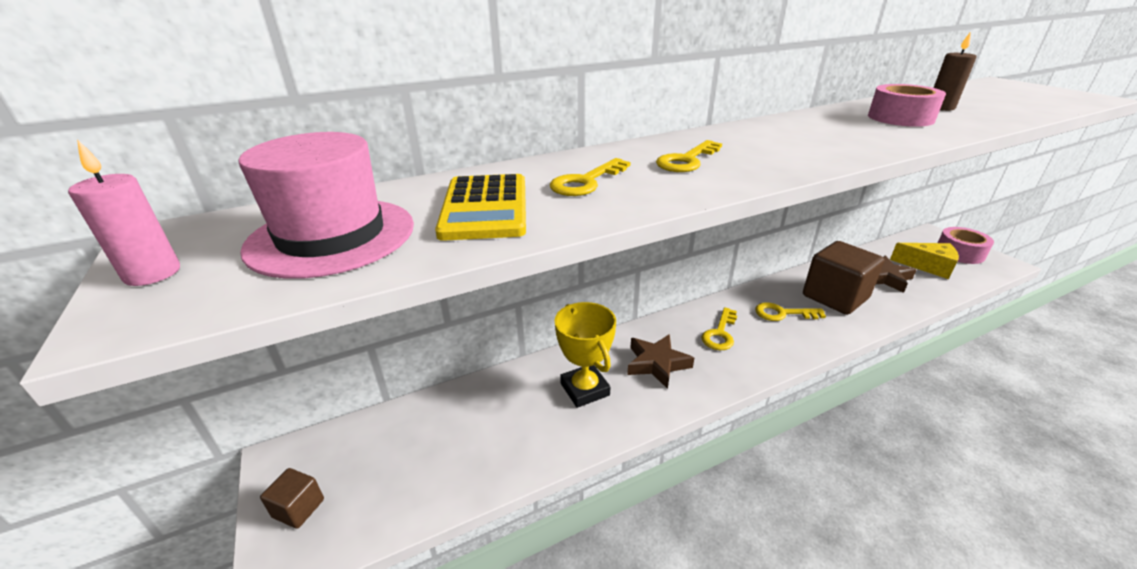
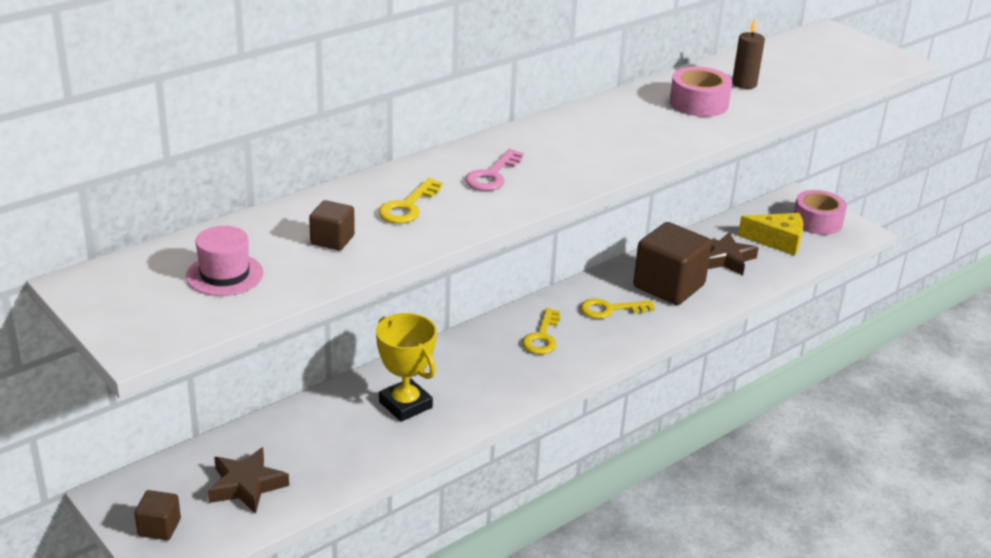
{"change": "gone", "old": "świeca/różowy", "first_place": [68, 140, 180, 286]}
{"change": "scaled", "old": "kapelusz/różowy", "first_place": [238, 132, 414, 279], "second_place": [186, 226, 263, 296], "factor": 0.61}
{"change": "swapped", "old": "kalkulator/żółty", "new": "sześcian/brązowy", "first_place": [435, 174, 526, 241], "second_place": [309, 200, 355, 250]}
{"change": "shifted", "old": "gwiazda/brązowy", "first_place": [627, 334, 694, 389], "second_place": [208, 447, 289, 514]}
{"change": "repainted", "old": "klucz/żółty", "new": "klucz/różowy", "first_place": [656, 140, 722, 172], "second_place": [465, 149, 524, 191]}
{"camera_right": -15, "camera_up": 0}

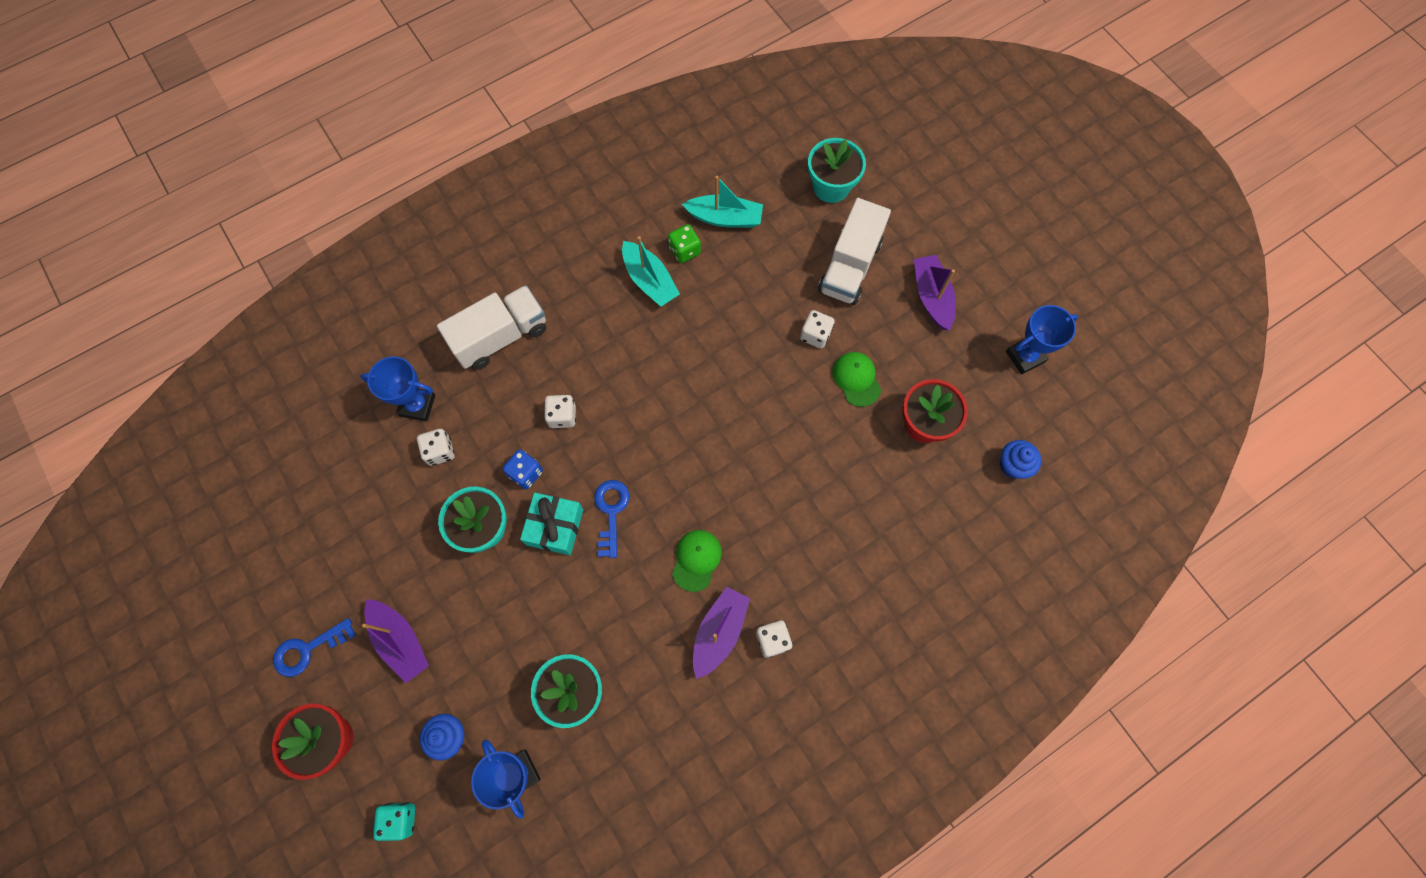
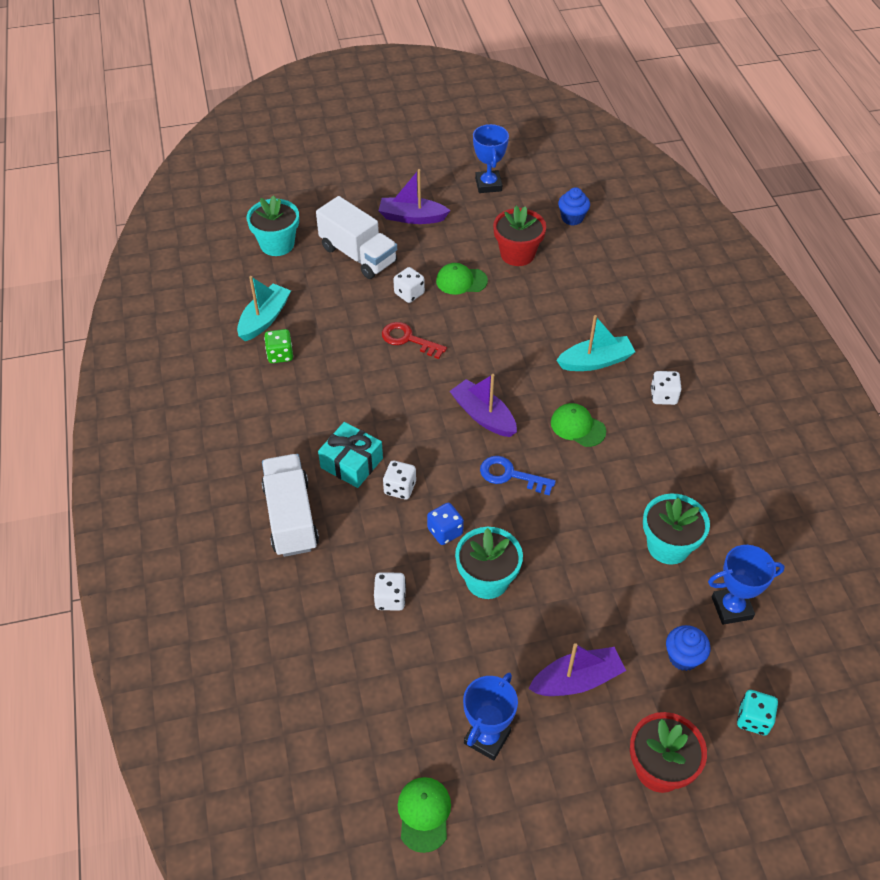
{"change": "gone", "old": "klucz/niebieski", "first_place": [273, 618, 356, 677]}
{"change": "shifted", "old": "puchar/niebieski", "first_place": [360, 356, 435, 421], "second_place": [463, 673, 518, 760]}
{"change": "shifted", "old": "prezent/turkusowy", "first_place": [520, 493, 584, 555], "second_place": [318, 422, 383, 488]}
{"change": "shifted", "old": "łódka/turkusowy", "first_place": [622, 236, 680, 307], "second_place": [556, 315, 635, 371]}
{"change": "shifted", "old": "łódka/fioletowy", "first_place": [693, 587, 750, 679], "second_place": [450, 374, 517, 437]}
{"change": "new", "new": "klucz/czerwony", "second_place": [382, 322, 447, 359]}
{"change": "new", "new": "czapka/zielony", "second_place": [398, 777, 451, 853]}
{"camera_right": -70, "camera_up": -20}

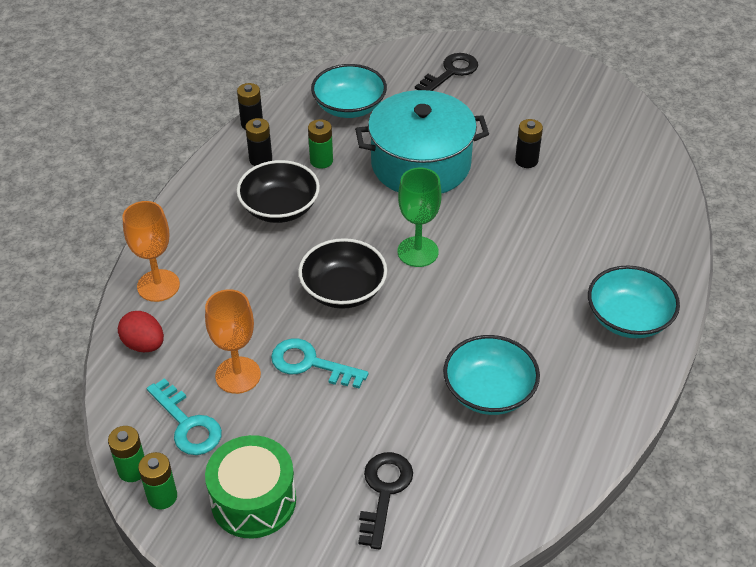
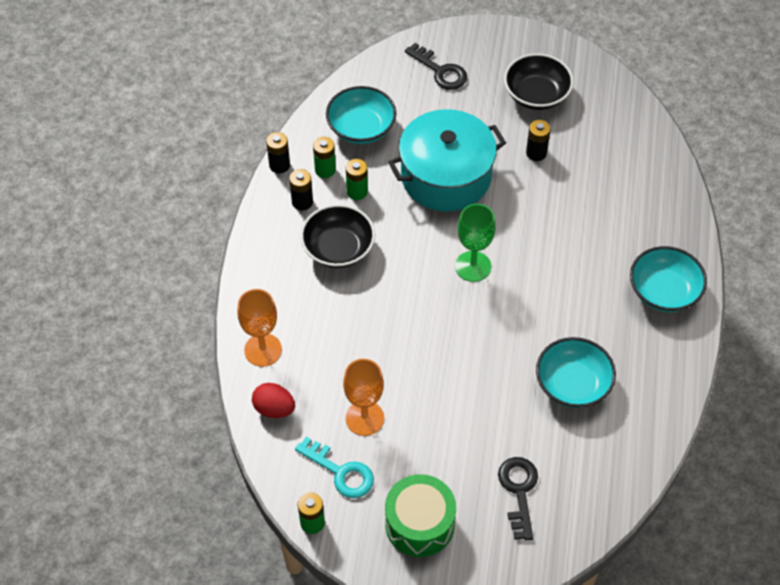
{"change": "shifted", "old": "bateria/zielony", "first_place": [138, 452, 177, 510], "second_place": [313, 137, 336, 178]}
{"change": "gone", "old": "klucz/turkusowy", "first_place": [271, 338, 368, 388]}
{"change": "shifted", "old": "miska/czarny", "first_place": [298, 238, 387, 309], "second_place": [504, 53, 574, 110]}
{"change": "rotated", "old": "klucz/czarny", "first_place": [415, 53, 478, 91], "second_place": [405, 43, 467, 90], "degrees": 105}
{"camera_right": -15, "camera_up": 10}

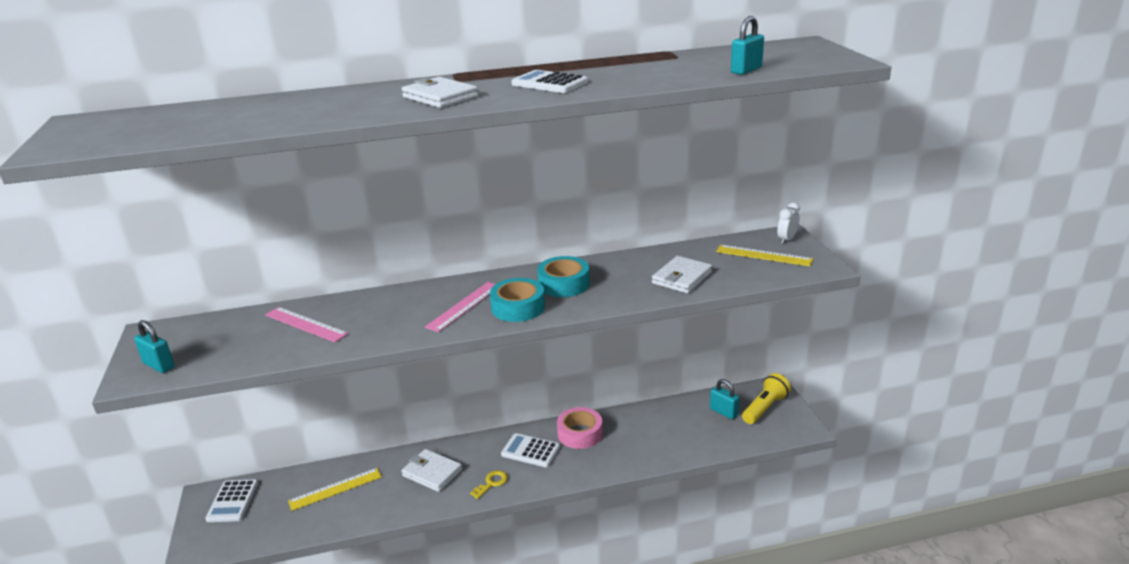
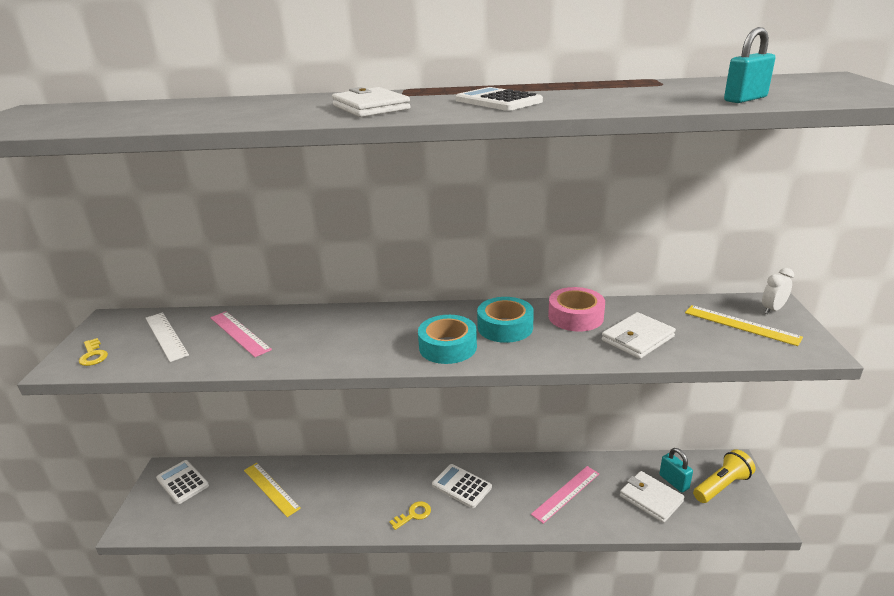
{"change": "swapped", "old": "kłódka/turkusowy", "new": "klucz/żółty", "first_place": [134, 320, 174, 373], "second_place": [79, 338, 108, 366]}
{"change": "rotated", "old": "kalkulator/biały", "first_place": [205, 479, 259, 522], "second_place": [156, 460, 209, 504], "degrees": 120}
{"change": "rotated", "old": "linijka/żółty", "first_place": [288, 468, 382, 511], "second_place": [244, 463, 301, 517], "degrees": 60}
{"change": "shifted", "old": "portfel/biały", "first_place": [401, 449, 462, 492], "second_place": [620, 471, 684, 523]}
{"change": "shifted", "old": "linijka/różowy", "first_place": [425, 282, 495, 332], "second_place": [531, 466, 599, 524]}
{"change": "shifted", "old": "taśma klejąca/różowy", "first_place": [557, 407, 603, 449], "second_place": [548, 287, 605, 331]}
{"change": "new", "new": "linijka/biały", "second_place": [146, 312, 189, 362]}
{"camera_right": 15, "camera_up": 0}

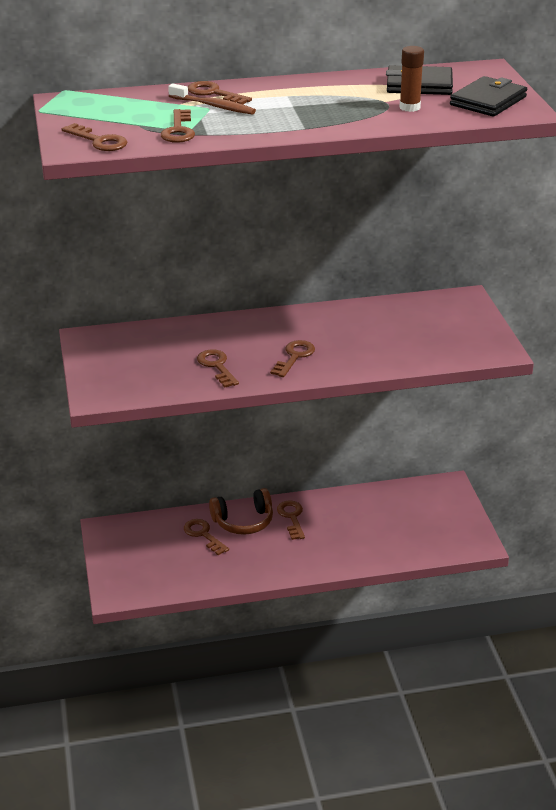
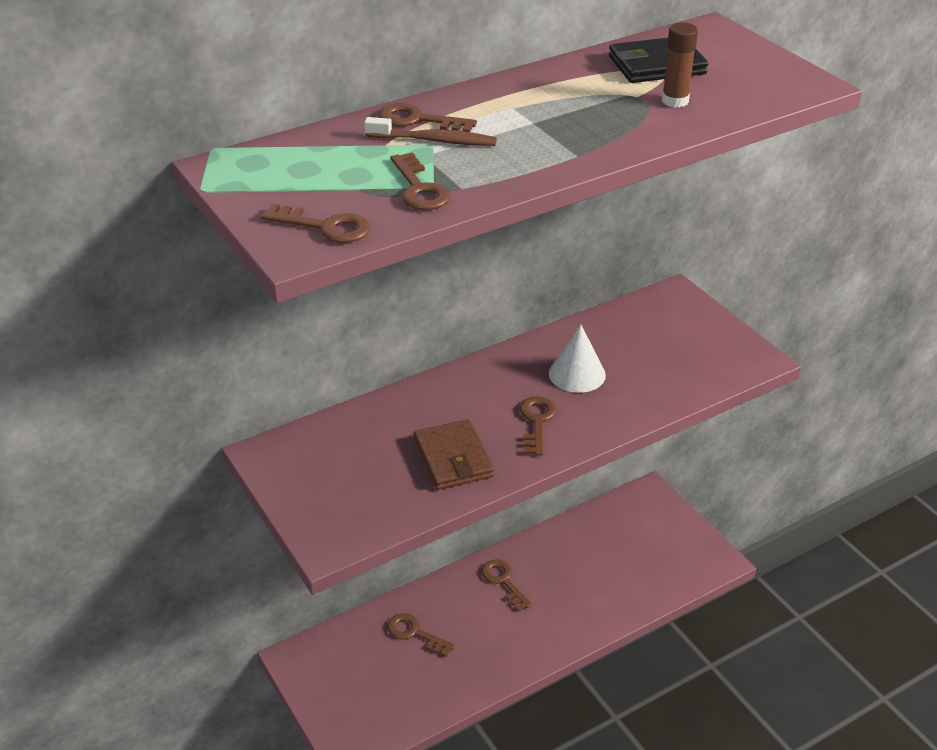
{"change": "swapped", "old": "klucz/brązowy", "new": "portfel/brązowy", "first_place": [197, 349, 239, 388], "second_place": [414, 419, 494, 490]}
{"change": "gone", "old": "słuchawki/brązowy", "first_place": [209, 488, 273, 535]}
{"change": "gone", "old": "portfel/czarny", "first_place": [450, 76, 527, 117]}
{"change": "new", "new": "stożek/biały", "second_place": [549, 324, 606, 393]}
{"camera_right": -20, "camera_up": 5}

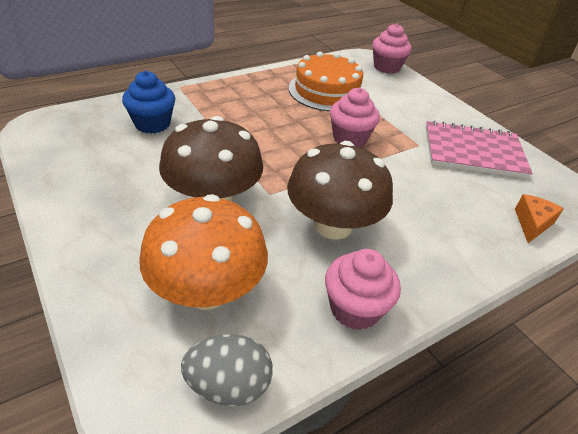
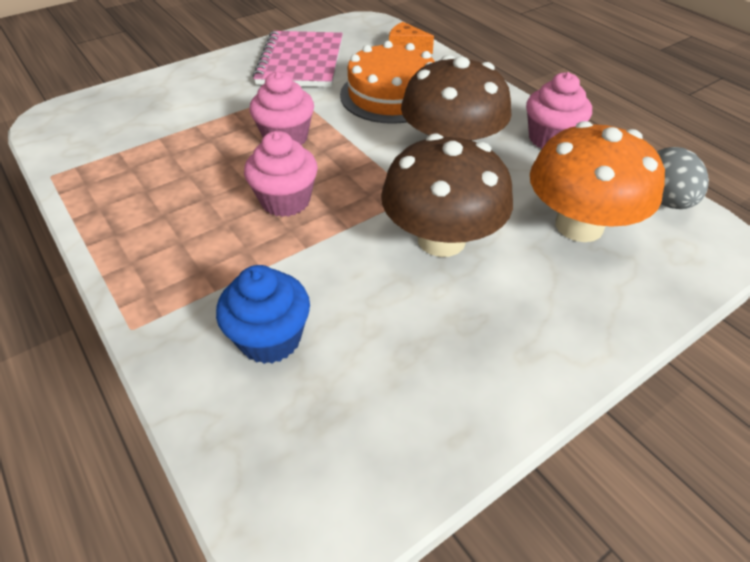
{"change": "shifted", "old": "tort/pomarańczowy", "first_place": [289, 52, 363, 111], "second_place": [340, 41, 435, 124]}
{"change": "shifted", "old": "muffinka/różowy", "first_place": [372, 23, 412, 74], "second_place": [244, 131, 318, 217]}
{"camera_right": -90, "camera_up": 5}

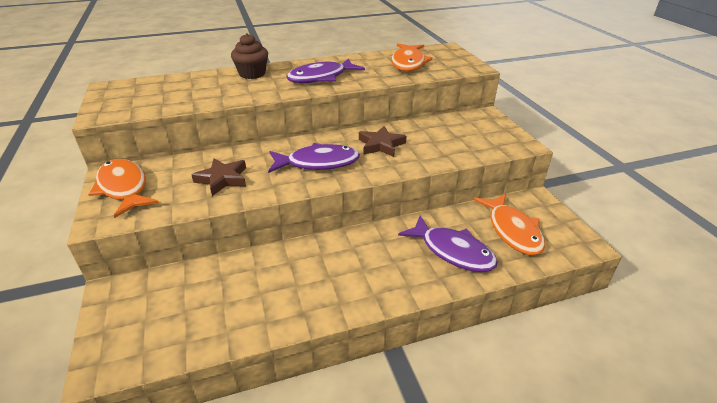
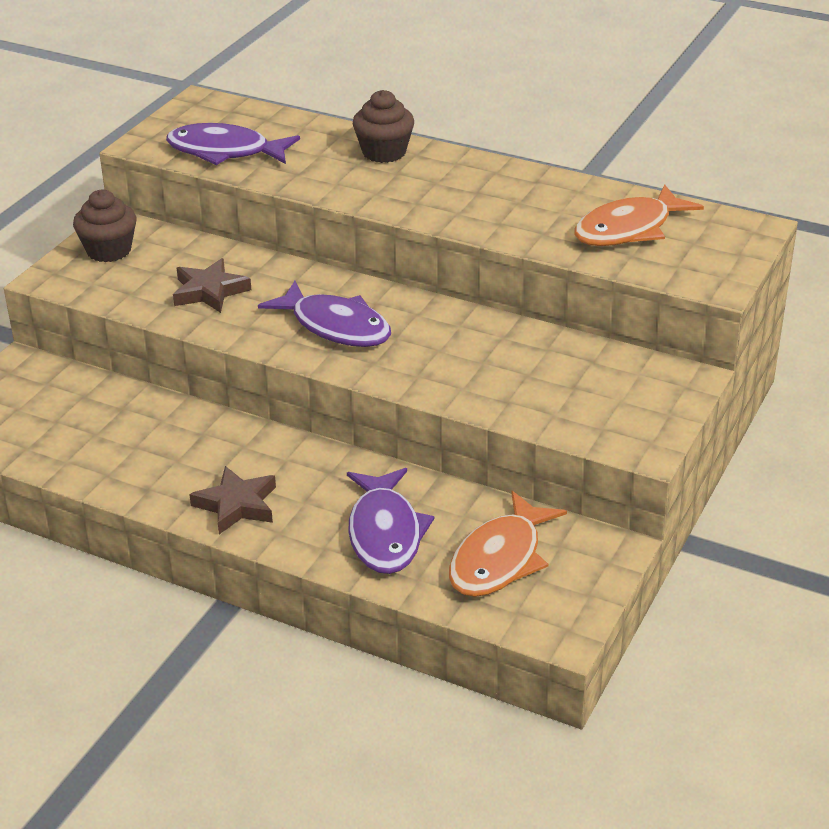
{"change": "swapped", "old": "ryba/pomarańczowy", "new": "muffinka/brązowy", "first_place": [88, 159, 159, 218], "second_place": [73, 190, 137, 262]}
{"change": "shifted", "old": "ryba/fioletowy", "first_place": [286, 58, 365, 83], "second_place": [166, 123, 300, 165]}
{"change": "shifted", "old": "gwiazda/brązowy", "first_place": [359, 126, 407, 157], "second_place": [189, 466, 276, 534]}
{"camera_right": 45, "camera_up": 0}

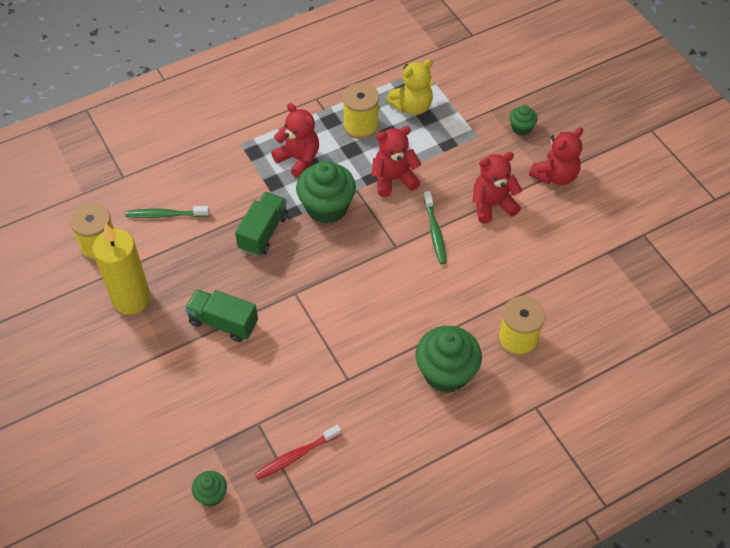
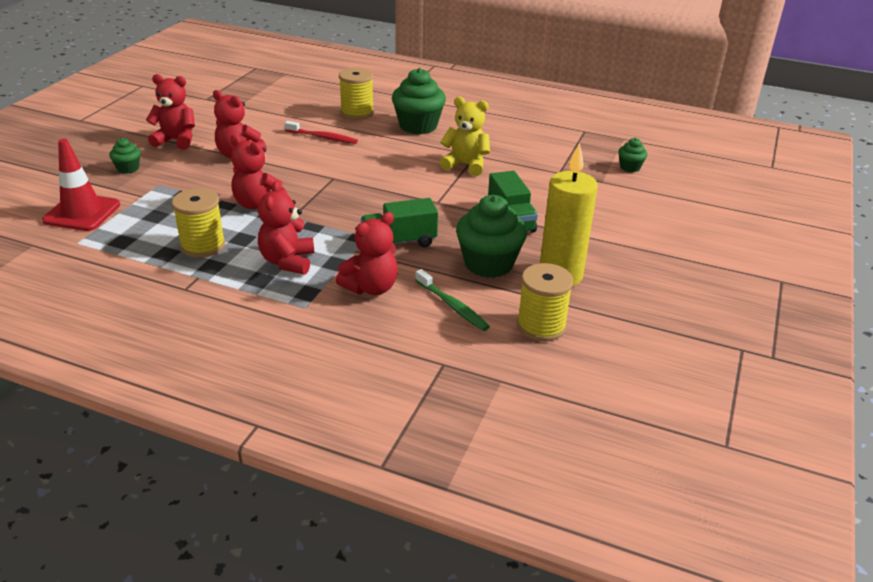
{"change": "shifted", "old": "szczoteczka do zębów/czerwony", "first_place": [254, 425, 341, 480], "second_place": [285, 121, 358, 144]}
{"change": "shifted", "old": "muffinka/zielony", "first_place": [296, 161, 356, 224], "second_place": [456, 195, 527, 278]}
{"change": "shifted", "old": "miś/żółty", "first_place": [386, 59, 433, 115], "second_place": [440, 97, 490, 176]}
{"change": "gone", "old": "szczoteczka do zębów/zielony", "first_place": [424, 191, 447, 264]}
{"change": "new", "new": "pachołek/czerwony", "second_place": [42, 139, 120, 231]}
{"change": "new", "new": "miś/czerwony", "second_place": [336, 212, 398, 295]}
{"camera_right": -130, "camera_up": -20}

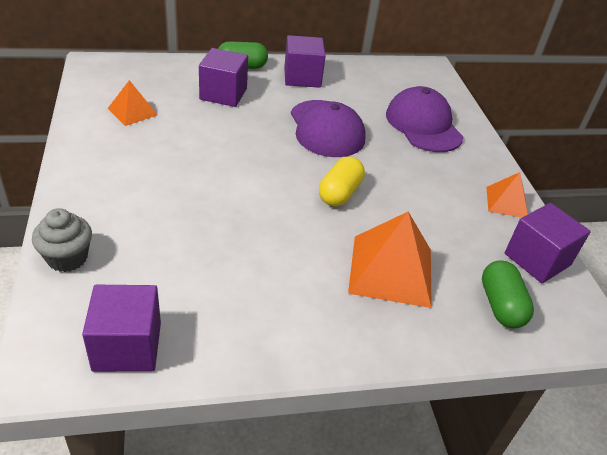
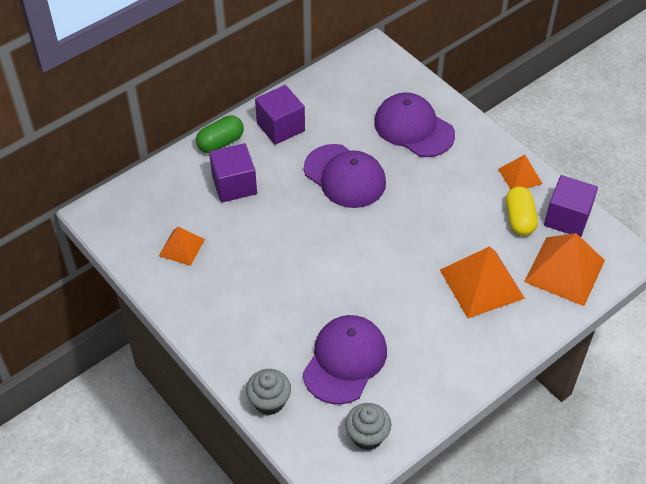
{"change": "swapped", "old": "sześcian/fioletowy", "new": "muffinka/szary", "first_place": [82, 285, 161, 372], "second_place": [345, 403, 391, 450]}
{"change": "shifted", "old": "kapsułka/żółty", "first_place": [319, 157, 365, 206], "second_place": [506, 187, 538, 236]}
{"change": "swapped", "old": "kapsułka/zielony", "new": "piramida/pomarańczowy", "first_place": [482, 260, 534, 328], "second_place": [524, 233, 605, 306]}
{"change": "new", "new": "czapka/fioletowy", "second_place": [303, 315, 387, 404]}
{"camera_right": -25, "camera_up": 10}

